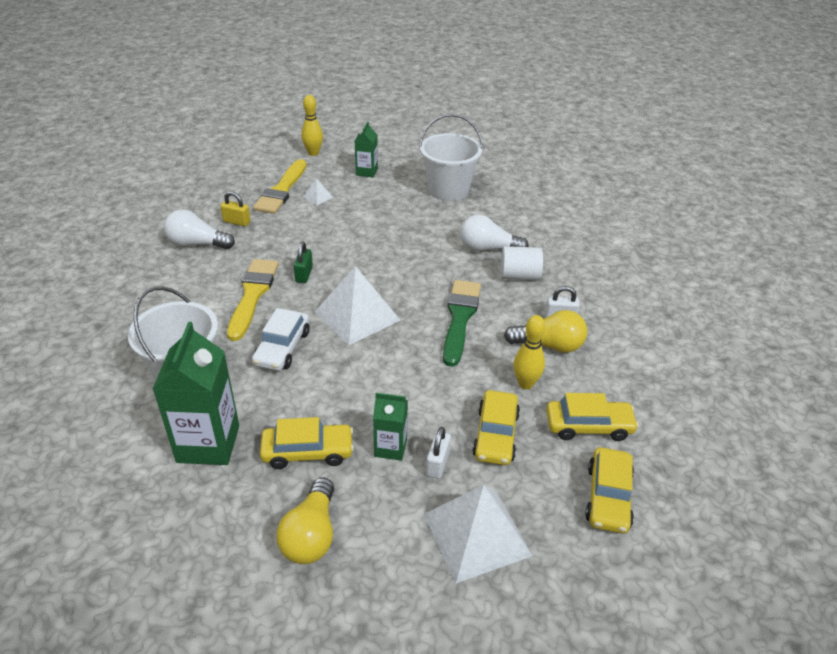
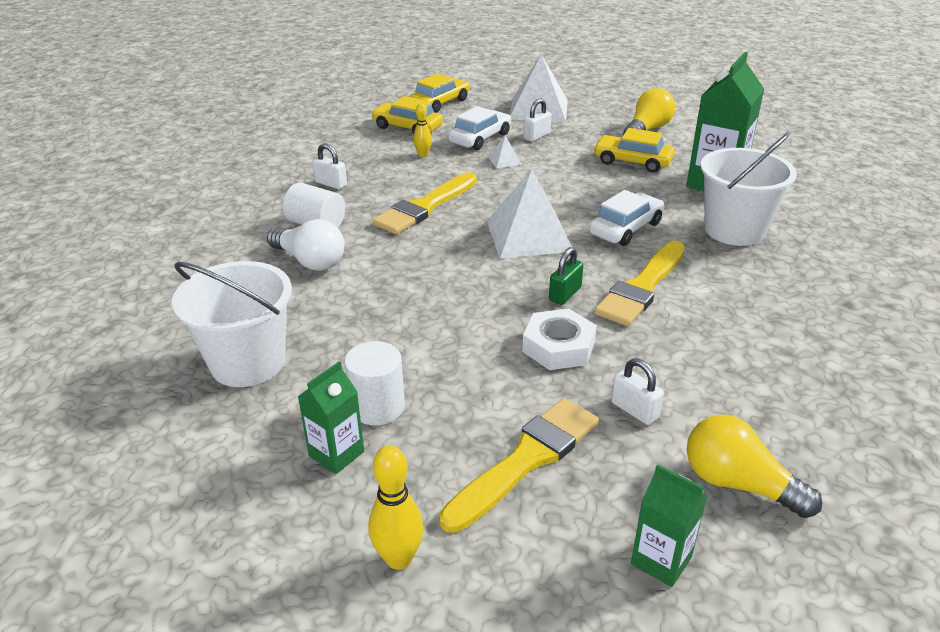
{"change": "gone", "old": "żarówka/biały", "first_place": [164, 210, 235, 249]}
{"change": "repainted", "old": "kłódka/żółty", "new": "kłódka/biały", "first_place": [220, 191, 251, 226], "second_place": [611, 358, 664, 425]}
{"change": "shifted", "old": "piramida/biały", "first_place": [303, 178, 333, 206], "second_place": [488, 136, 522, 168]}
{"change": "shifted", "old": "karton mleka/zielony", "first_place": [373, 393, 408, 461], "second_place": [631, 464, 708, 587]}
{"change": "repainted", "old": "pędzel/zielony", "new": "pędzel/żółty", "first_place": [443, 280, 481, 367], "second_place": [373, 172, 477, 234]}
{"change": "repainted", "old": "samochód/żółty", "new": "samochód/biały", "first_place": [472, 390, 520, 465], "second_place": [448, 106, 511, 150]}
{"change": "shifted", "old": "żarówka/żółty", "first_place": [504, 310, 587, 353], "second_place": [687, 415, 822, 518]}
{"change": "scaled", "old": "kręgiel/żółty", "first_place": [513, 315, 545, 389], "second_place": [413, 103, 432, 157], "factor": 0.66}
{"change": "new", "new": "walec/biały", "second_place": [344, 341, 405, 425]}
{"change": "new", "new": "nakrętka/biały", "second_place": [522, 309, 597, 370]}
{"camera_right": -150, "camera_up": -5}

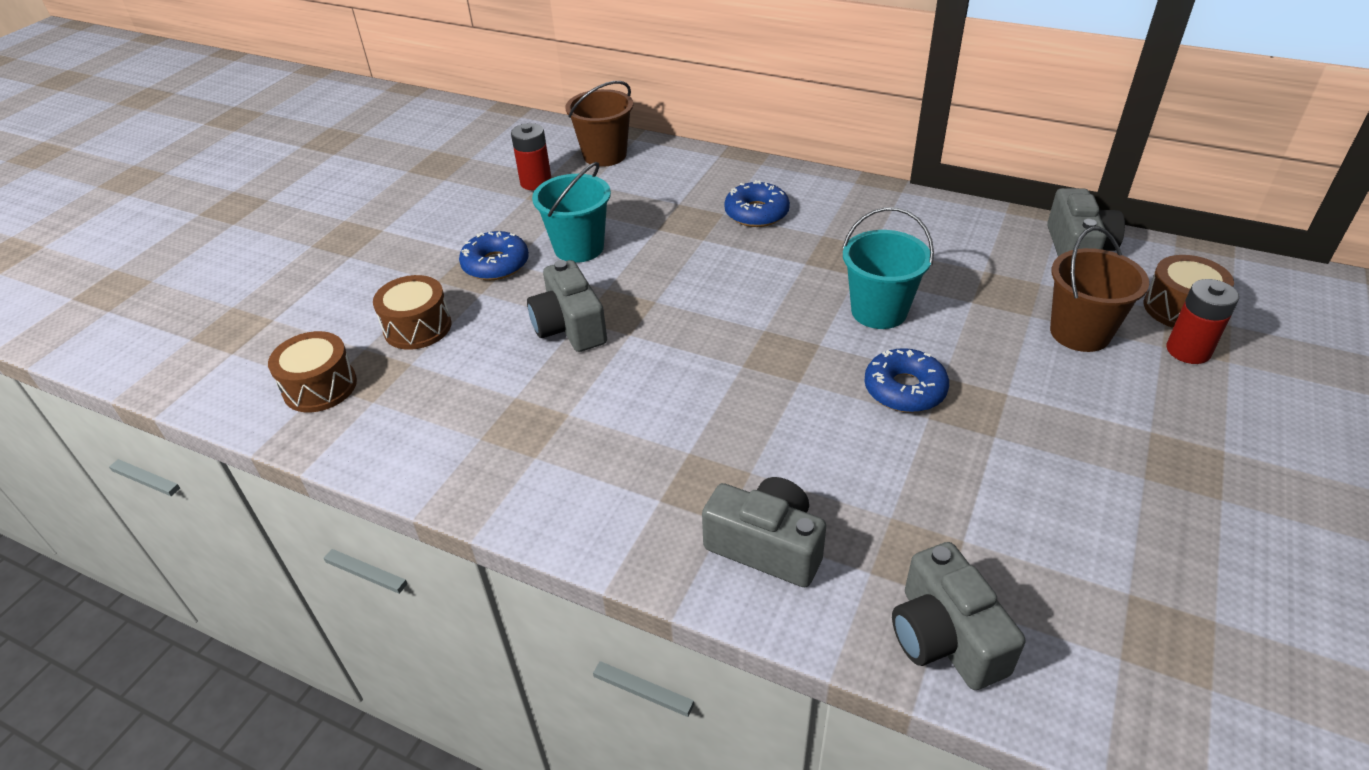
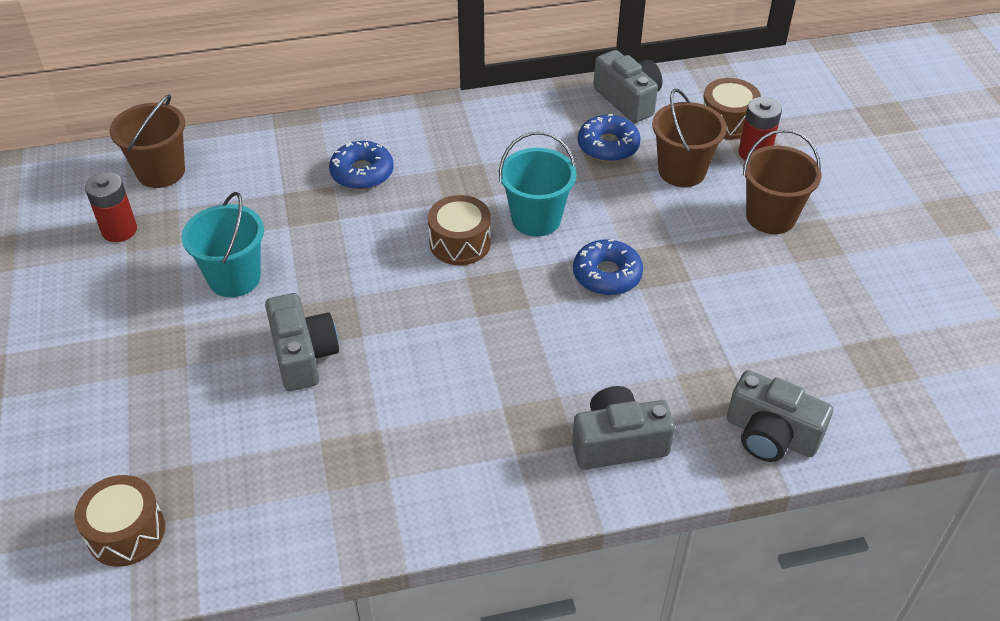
{"change": "shifted", "old": "bęben/brązowy", "first_place": [373, 275, 452, 350], "second_place": [428, 195, 491, 265]}
{"change": "shifted", "old": "donut/niebieski", "first_place": [459, 231, 529, 280], "second_place": [578, 114, 641, 162]}
{"change": "rotated", "old": "aparat fotograficzny/szary", "first_place": [527, 260, 607, 352], "second_place": [265, 293, 339, 391], "degrees": -135}
{"change": "new", "new": "wiadro/brązowy", "second_place": [743, 129, 821, 234]}
{"camera_right": -40, "camera_up": 5}

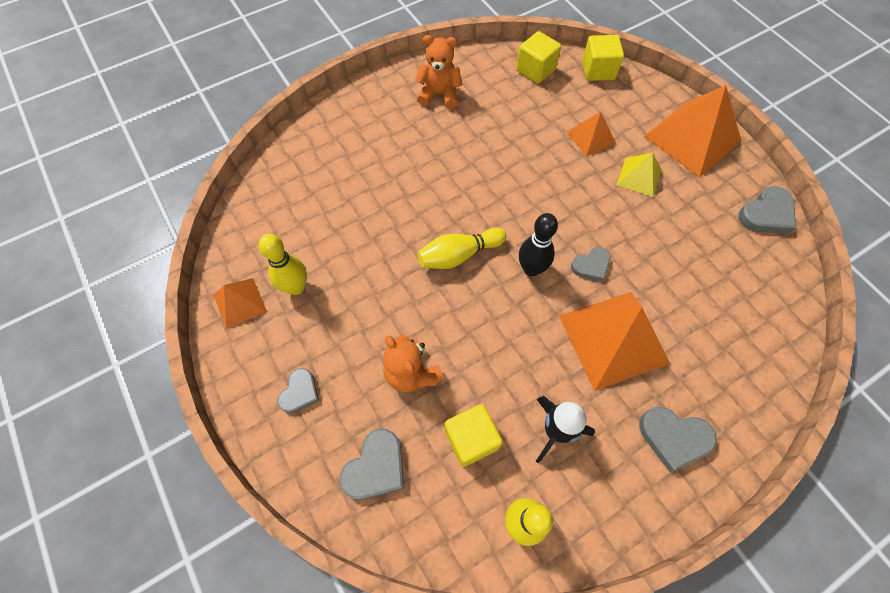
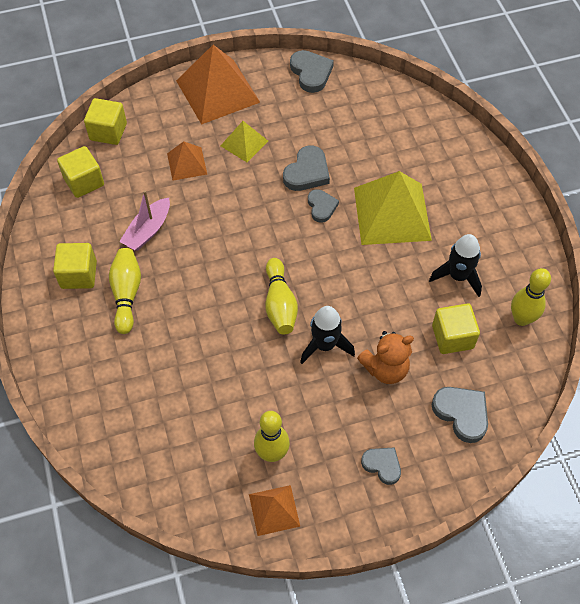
{"change": "swapped", "old": "miś/pomarańczowy", "new": "sześcian/żółty", "first_place": [415, 35, 462, 109], "second_place": [53, 243, 97, 289]}
{"change": "gone", "old": "kręgiel/czarny", "first_place": [519, 213, 558, 276]}
{"change": "repainted", "old": "piramida/pomarańczowy", "new": "piramida/żółty", "first_place": [559, 292, 670, 391], "second_place": [354, 171, 432, 245]}
{"change": "shifted", "old": "serce/szary", "first_place": [639, 407, 717, 472], "second_place": [283, 146, 330, 191]}
{"change": "new", "new": "kręgiel/żółty", "second_place": [109, 248, 141, 334]}
{"change": "new", "new": "łódka/różowy", "second_place": [119, 190, 170, 251]}
{"change": "new", "new": "rakieta/czarny", "second_place": [300, 306, 355, 364]}
{"camera_right": -75, "camera_up": -5}

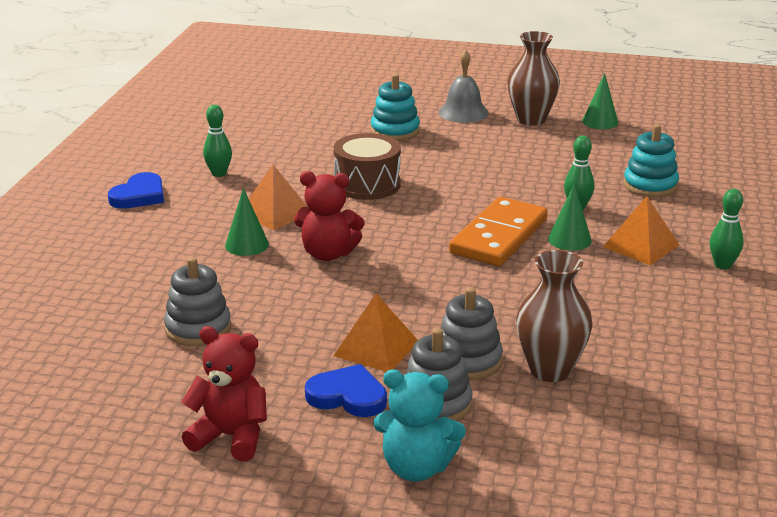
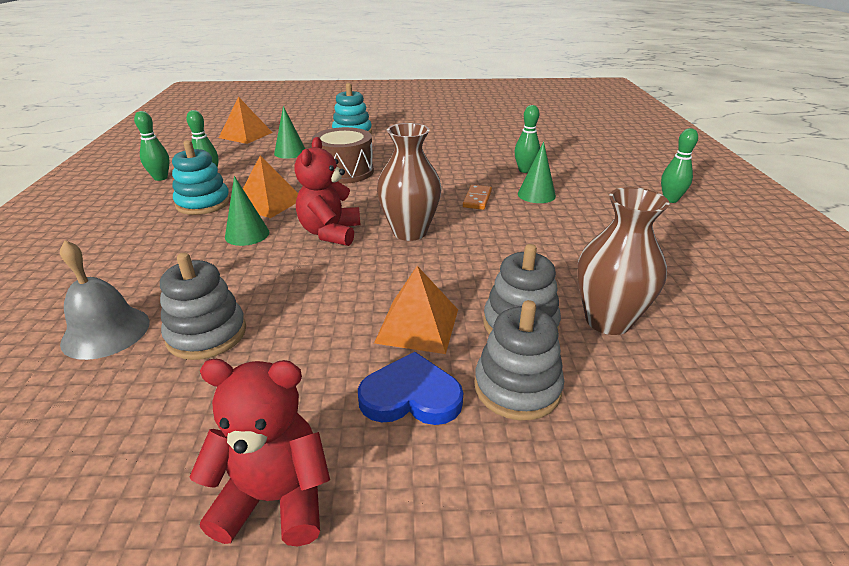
{"change": "gone", "old": "serce/niebieski", "first_place": [108, 172, 164, 209]}
{"change": "rotated", "old": "miś/czerwony", "first_place": [294, 171, 365, 261], "second_place": [294, 137, 360, 246], "degrees": 105}
{"change": "gone", "old": "miś/turkusowy", "first_place": [373, 370, 466, 481]}
{"change": "shifted", "old": "dzwonek/szary", "first_place": [438, 50, 488, 123], "second_place": [60, 240, 150, 360]}
{"change": "scaled", "old": "kostka domina/pomarańczowy", "first_place": [449, 197, 548, 266], "second_place": [463, 185, 492, 210], "factor": 0.44}
{"change": "shifted", "old": "wazon/brązowy", "first_place": [507, 31, 560, 126], "second_place": [377, 123, 442, 241]}
{"change": "shifted", "old": "stożek/zielony", "first_place": [582, 73, 618, 129], "second_place": [274, 106, 305, 159]}
{"change": "shifted", "old": "piramida/pomarańczowy", "first_place": [603, 196, 679, 265], "second_place": [219, 97, 273, 144]}
{"change": "shifted", "old": "zabawka nakładanka/turkusowy", "first_place": [623, 124, 679, 197], "second_place": [172, 140, 231, 215]}
{"change": "new", "new": "kręgiel/zielony", "second_place": [134, 111, 170, 181]}
{"camera_right": -15, "camera_up": 5}

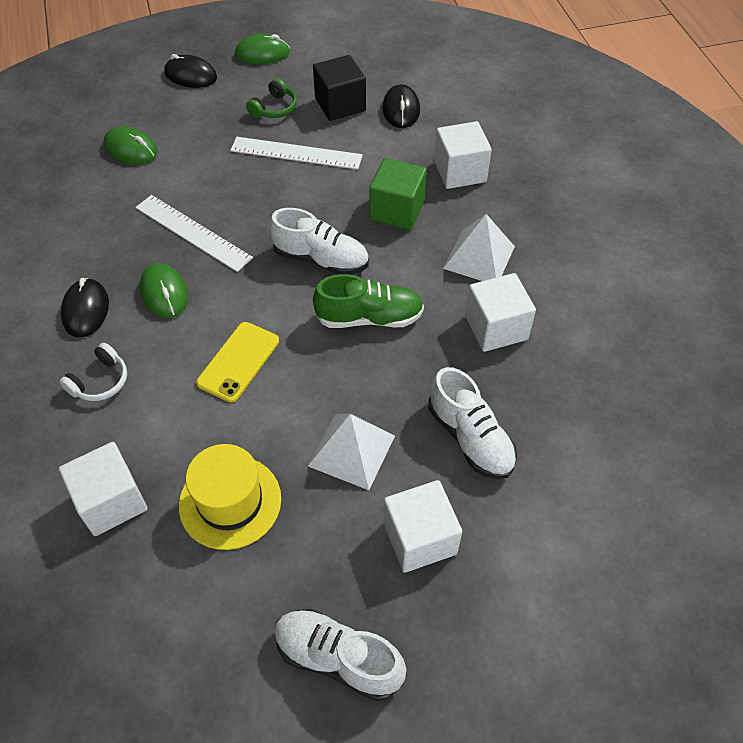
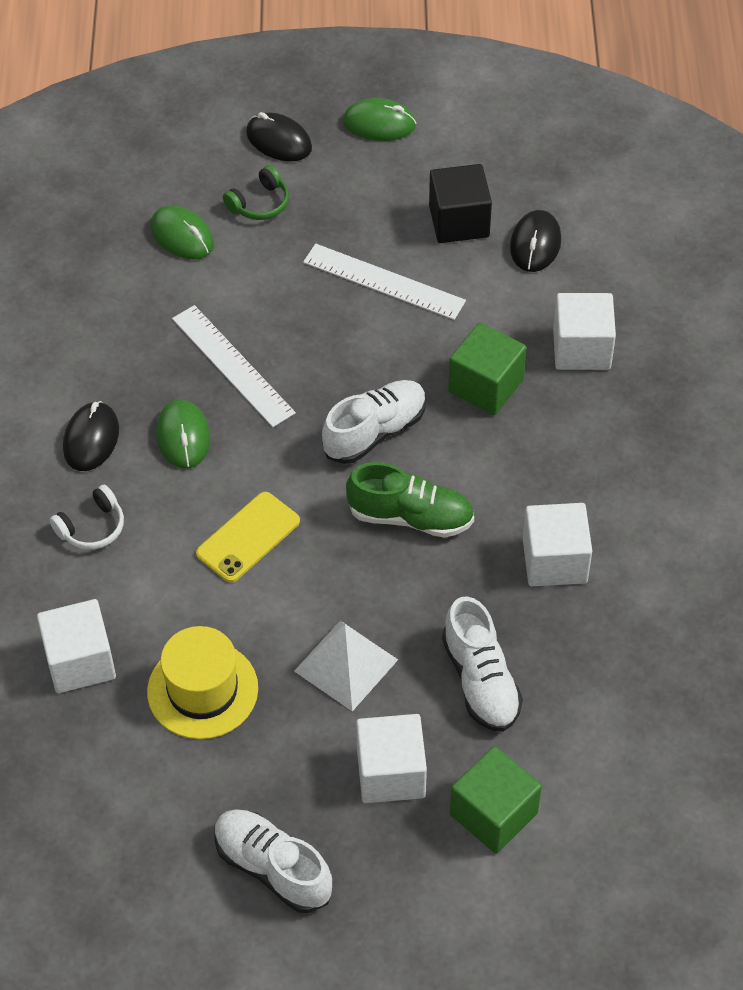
{"change": "shifted", "old": "słuchawki/zielony", "first_place": [246, 78, 297, 118], "second_place": [223, 165, 289, 220]}
{"change": "rotated", "old": "but/biały", "first_place": [269, 208, 369, 275], "second_place": [322, 380, 426, 464], "degrees": -75}
{"change": "gone", "old": "piramida/biały", "first_place": [443, 214, 515, 281]}
{"change": "new", "new": "sześcian/zielony", "second_place": [450, 746, 542, 854]}
{"camera_right": 15, "camera_up": 0}

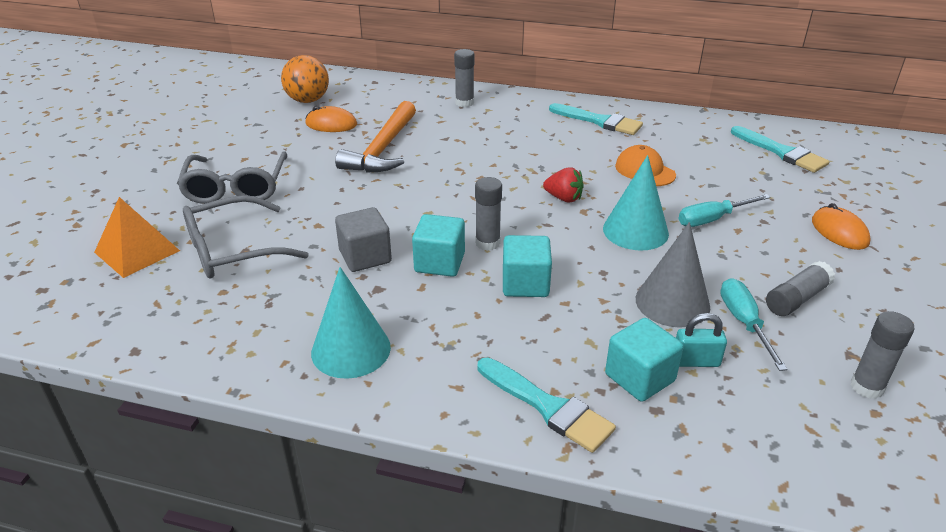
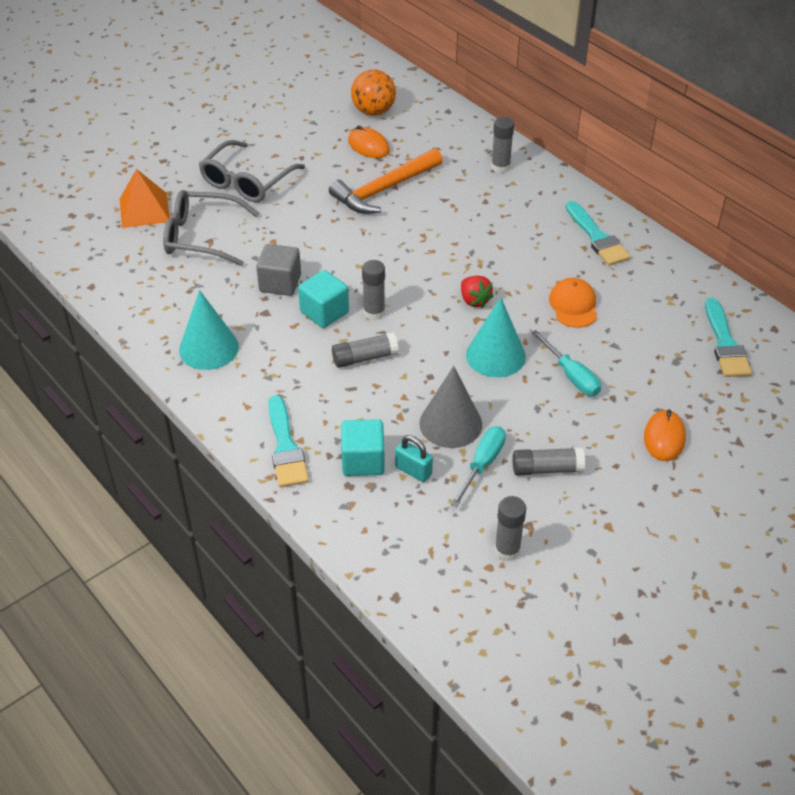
{"change": "swapped", "old": "sześcian/turkusowy", "new": "klej w sztyfcie/szary", "first_place": [503, 235, 552, 297], "second_place": [332, 332, 399, 368]}
{"change": "rotated", "old": "śrubokręt/turkusowy", "first_place": [679, 194, 771, 227], "second_place": [531, 330, 601, 396], "degrees": -135}
{"camera_right": 35, "camera_up": 10}

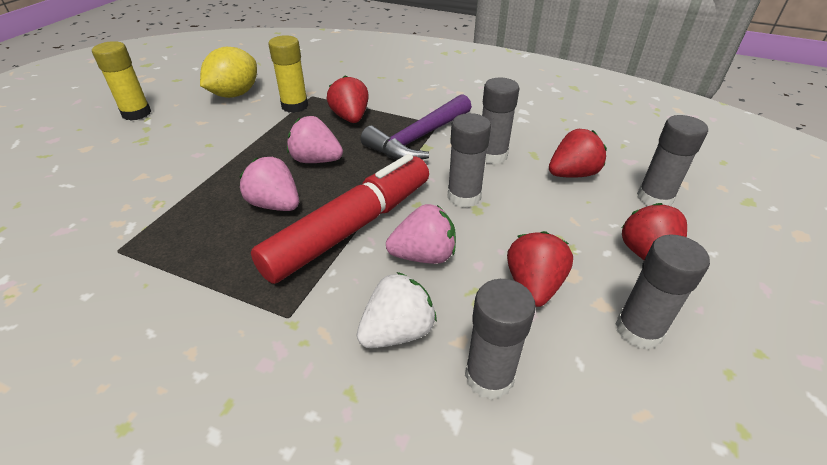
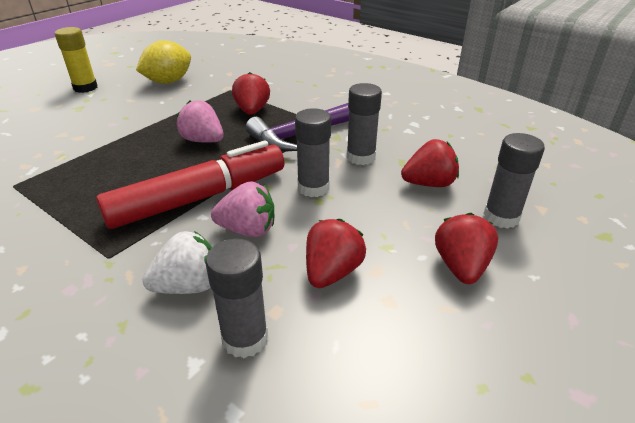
{"change": "gone", "old": "truskawka/różowy", "first_place": [239, 157, 299, 211]}
{"change": "gone", "old": "klej w sztyfcie/żółty", "first_place": [268, 35, 308, 113]}
{"change": "gone", "old": "klej w sztyfcie/szary", "first_place": [615, 234, 710, 350]}
{"camera_right": 15, "camera_up": -5}

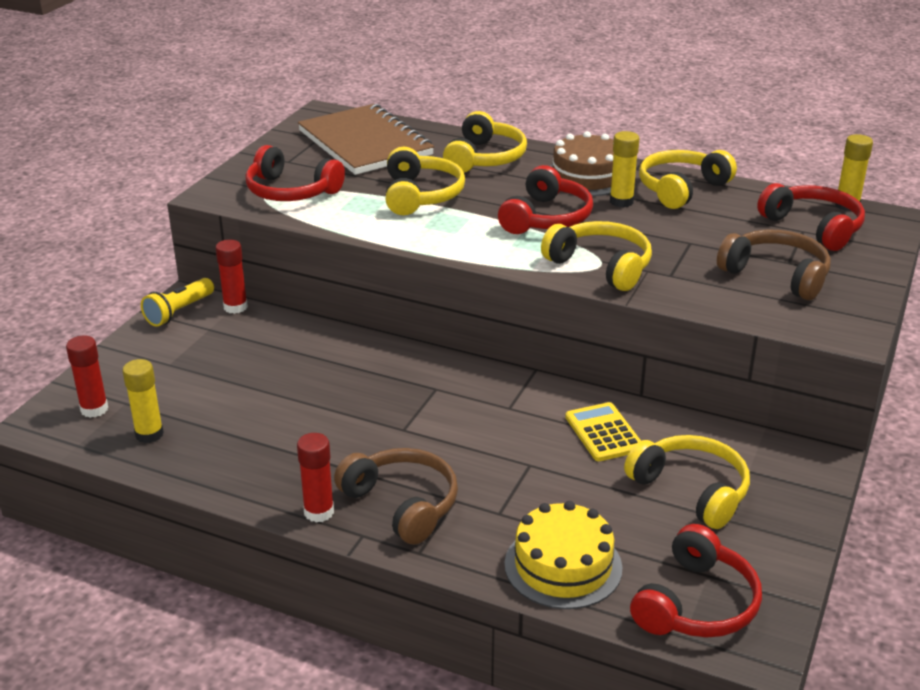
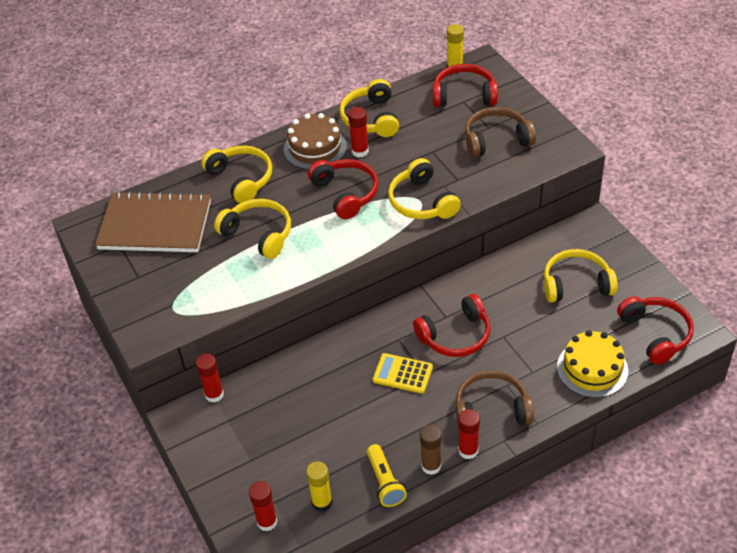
{"change": "shifted", "old": "latarka/żółty", "first_place": [141, 278, 214, 327], "second_place": [367, 444, 407, 507]}
{"change": "shifted", "old": "słuchawki/czerwony", "first_place": [245, 145, 345, 201], "second_place": [413, 294, 491, 357]}
{"change": "rotated", "old": "słuchawki/żółty", "first_place": [541, 221, 652, 291], "second_place": [388, 158, 461, 219], "degrees": -105}
{"change": "shifted", "old": "kalkulator/żółty", "first_place": [565, 402, 641, 461], "second_place": [373, 353, 433, 394]}
{"change": "repainted", "old": "klej w sztyfcie/żółty", "new": "klej w sztyfcie/czerwony", "first_place": [610, 131, 639, 208], "second_place": [348, 107, 369, 157]}
{"change": "new", "new": "klej w sztyfcie/brązowy", "second_place": [420, 424, 442, 475]}
{"camera_right": -50, "camera_up": 15}

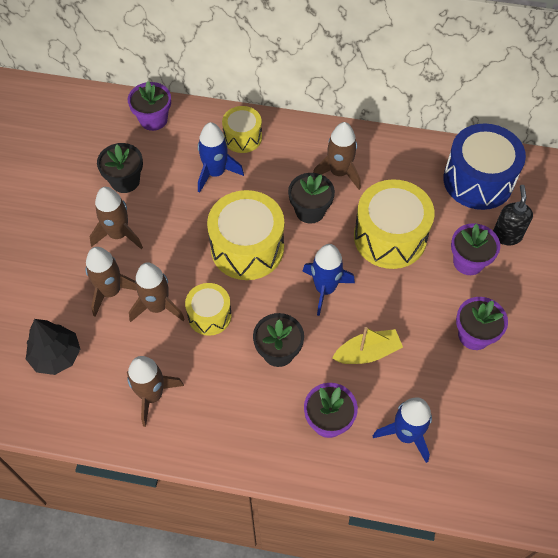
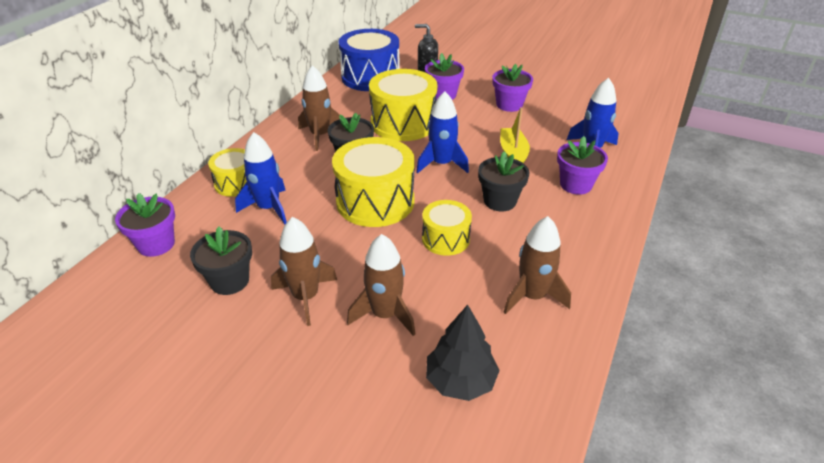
{"change": "gone", "old": "rakieta/brązowy", "first_place": [129, 262, 185, 322]}
{"camera_right": -75, "camera_up": -20}

